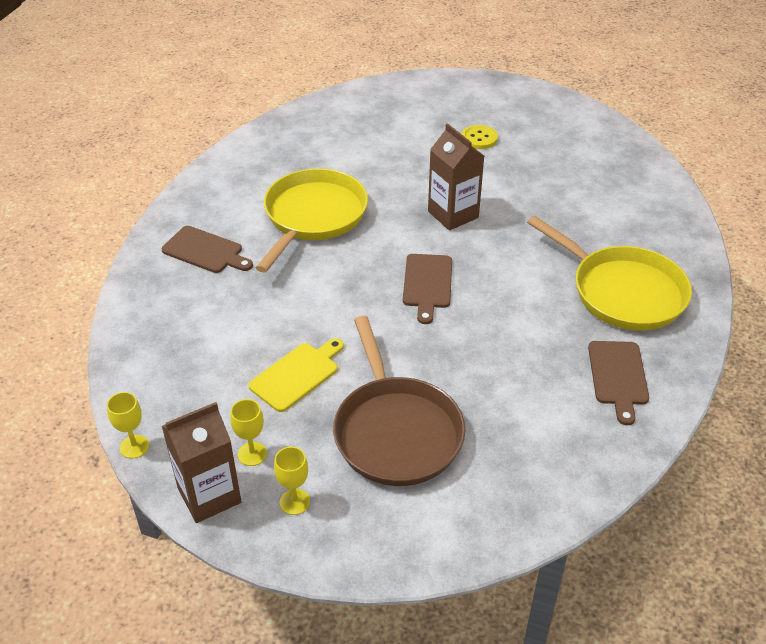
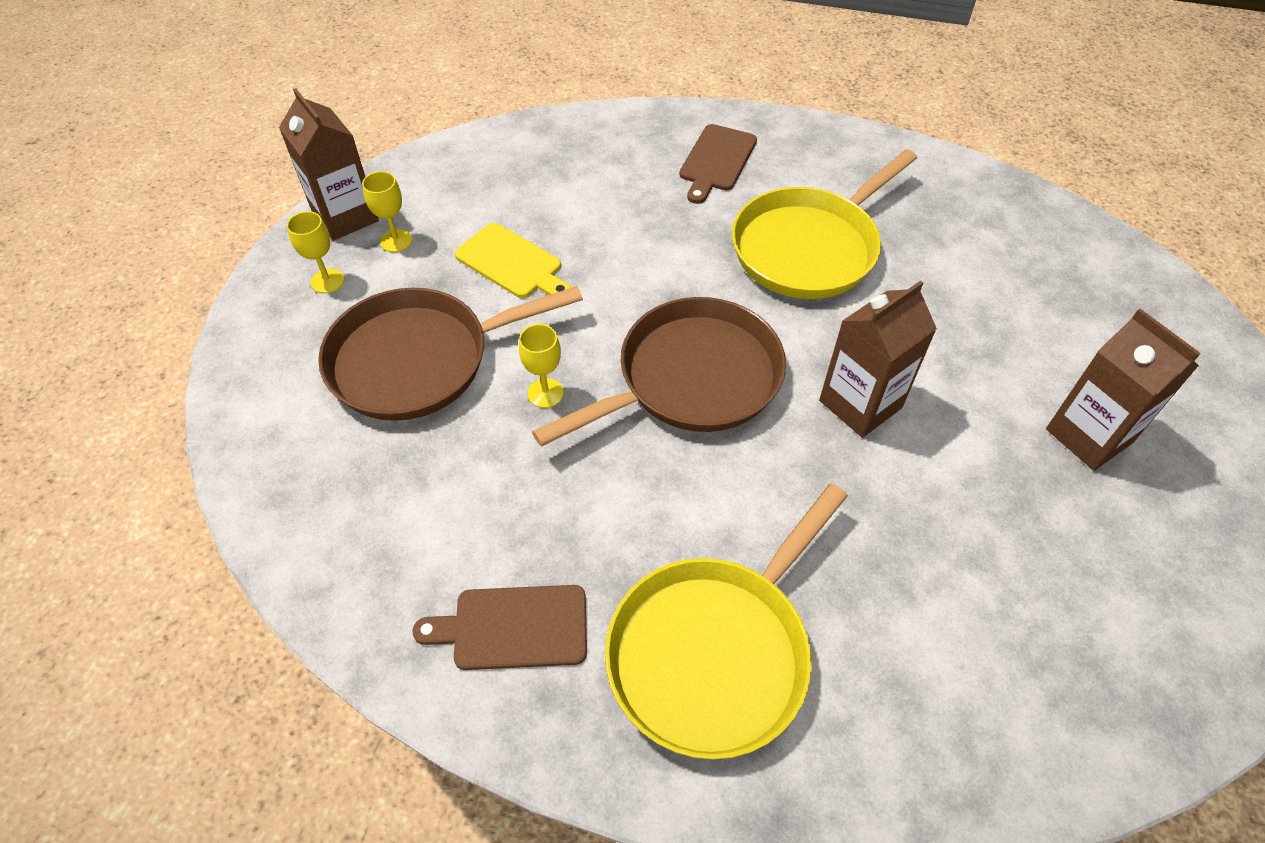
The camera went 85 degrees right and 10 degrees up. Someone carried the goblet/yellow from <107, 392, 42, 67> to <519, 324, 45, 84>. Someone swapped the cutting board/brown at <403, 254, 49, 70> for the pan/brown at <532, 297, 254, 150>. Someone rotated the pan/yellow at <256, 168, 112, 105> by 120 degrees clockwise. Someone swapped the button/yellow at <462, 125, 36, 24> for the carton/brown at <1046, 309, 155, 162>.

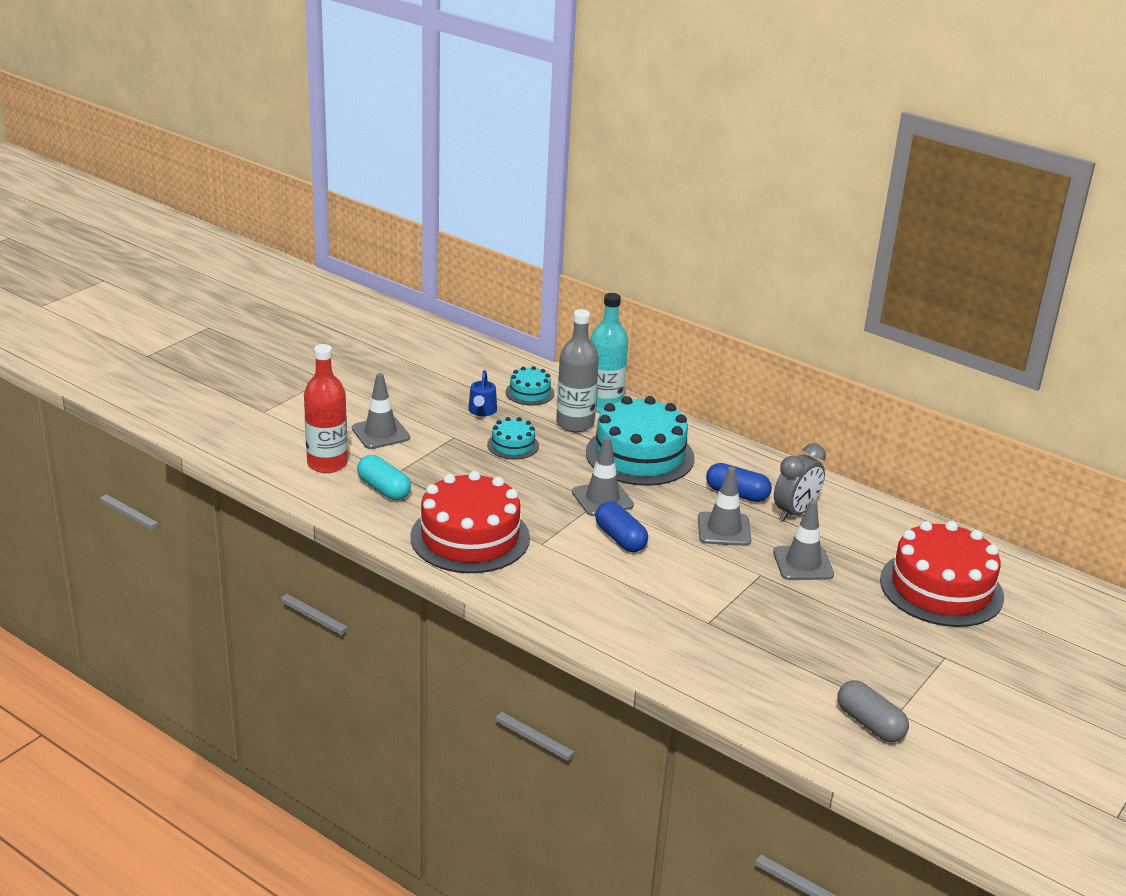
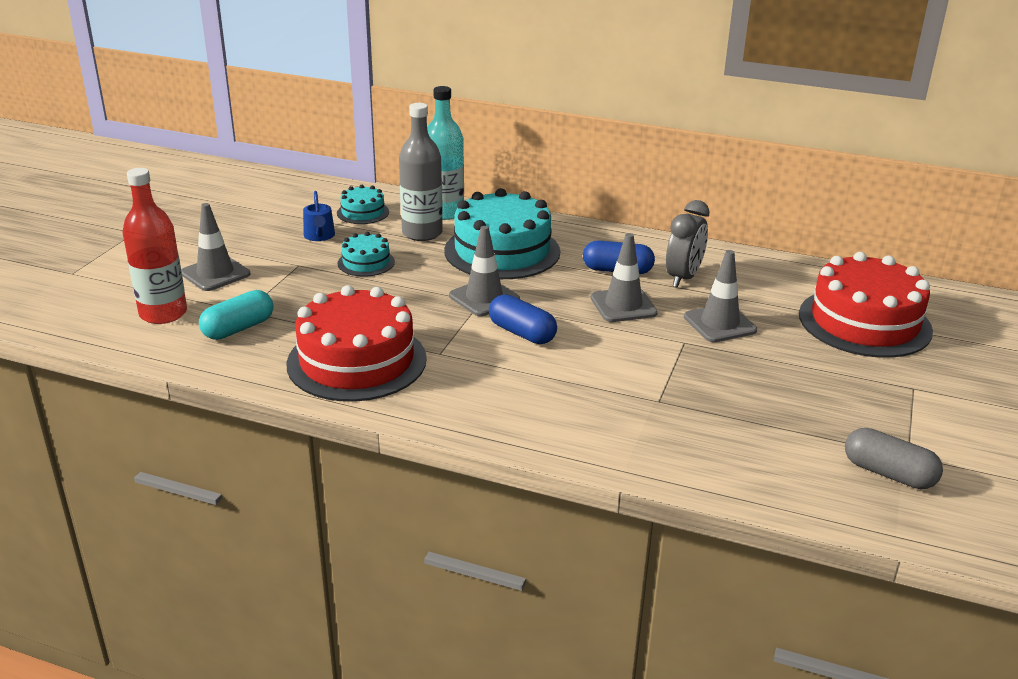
The camera went 15 degrees left and 0 degrees up. Someone rotated the capsule/turquoise at <357, 455, 54, 45> by 75 degrees counterclockwise.

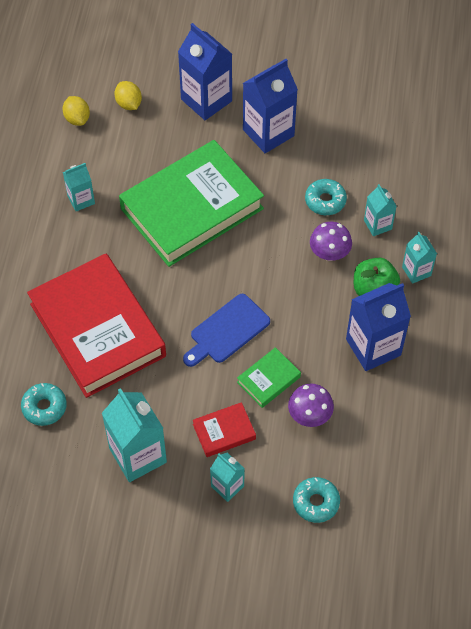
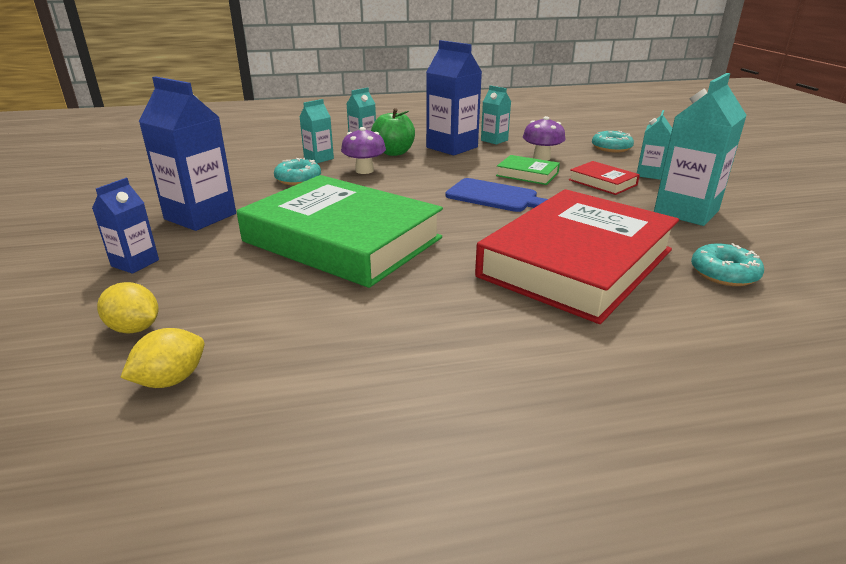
The camera went 110 degrees left and 30 degrees down. Someone scaled the carton/blue at <178, 23, 54, 97> by 0.55. Someone rotated the lemon/yellow at <115, 81, 27, 29> by 75 degrees clockwise. Someone carried the carton/turquoise from <63, 163, 32, 48> to <481, 85, 30, 60>.

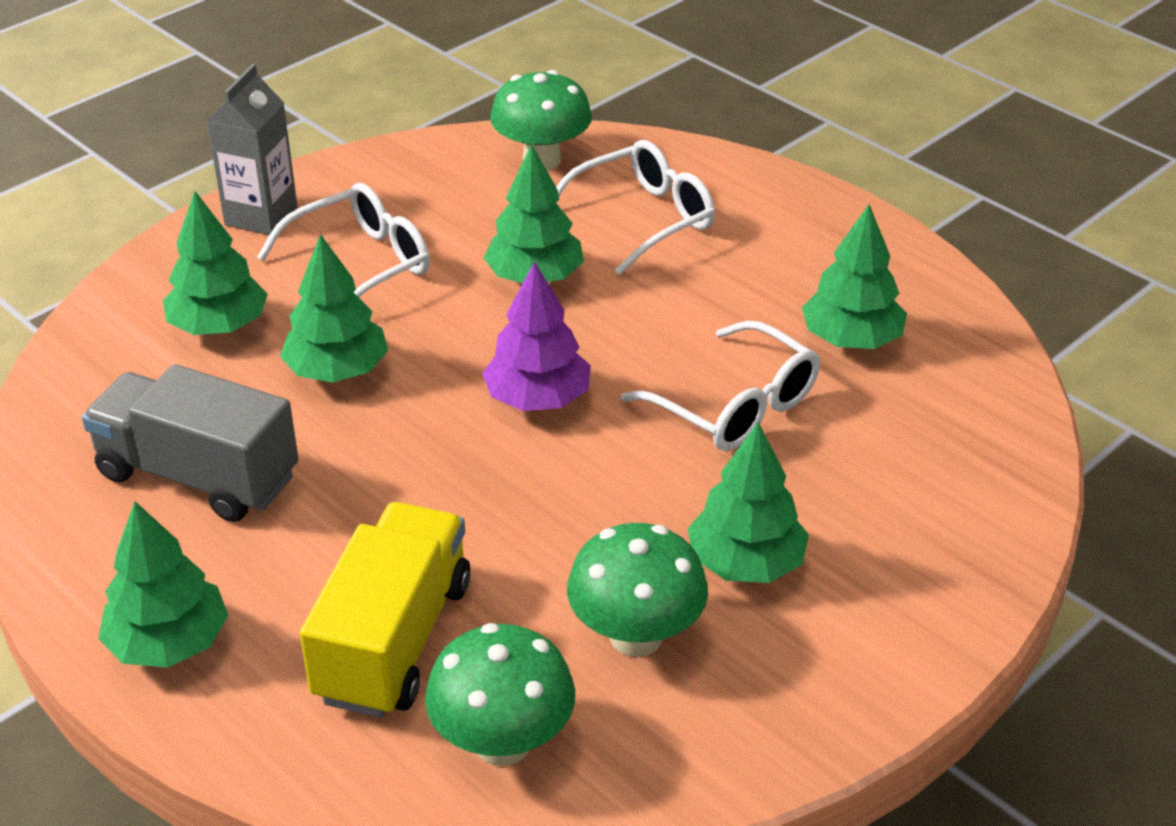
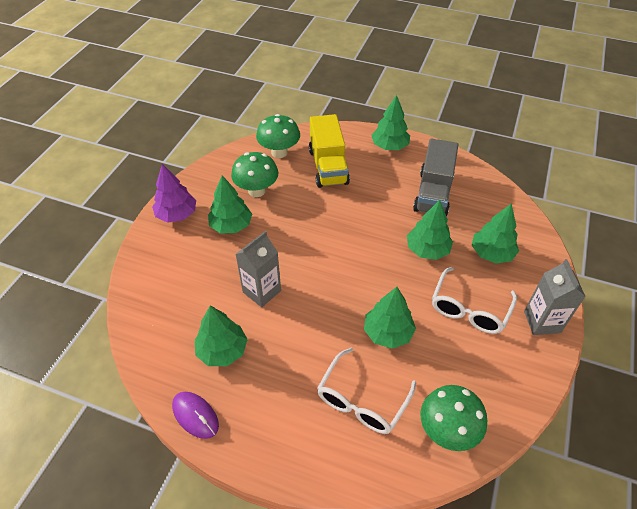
The camera went 155 degrees right and 10 degrees up. Someone carried the tree/purple from <482, 261, 109, 150> to <152, 164, 44, 59>. Someone put down the mouse/purple at <172, 392, 47, 47>. Someone swapped the glasses/white at <621, 321, 199, 130> for the carton/grey at <236, 231, 45, 76>. Someone rotated the truck/grey at <82, 364, 217, 158> by 105 degrees clockwise.

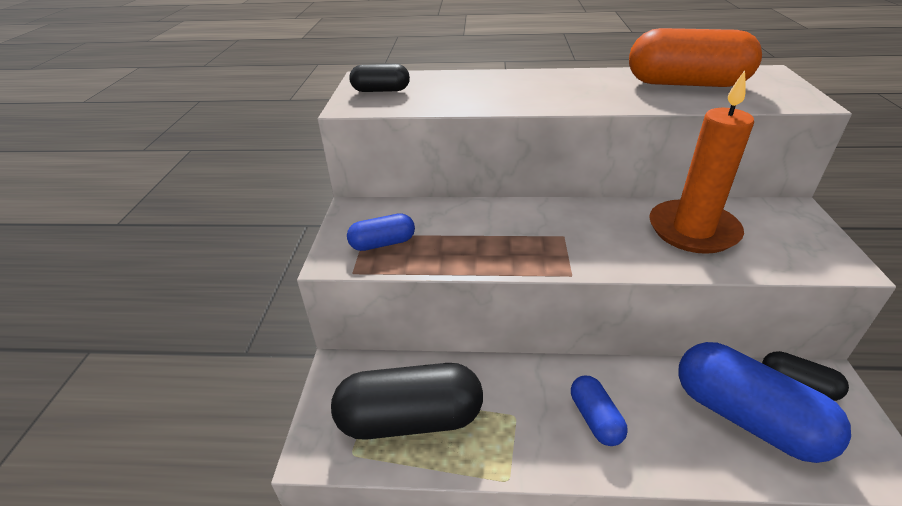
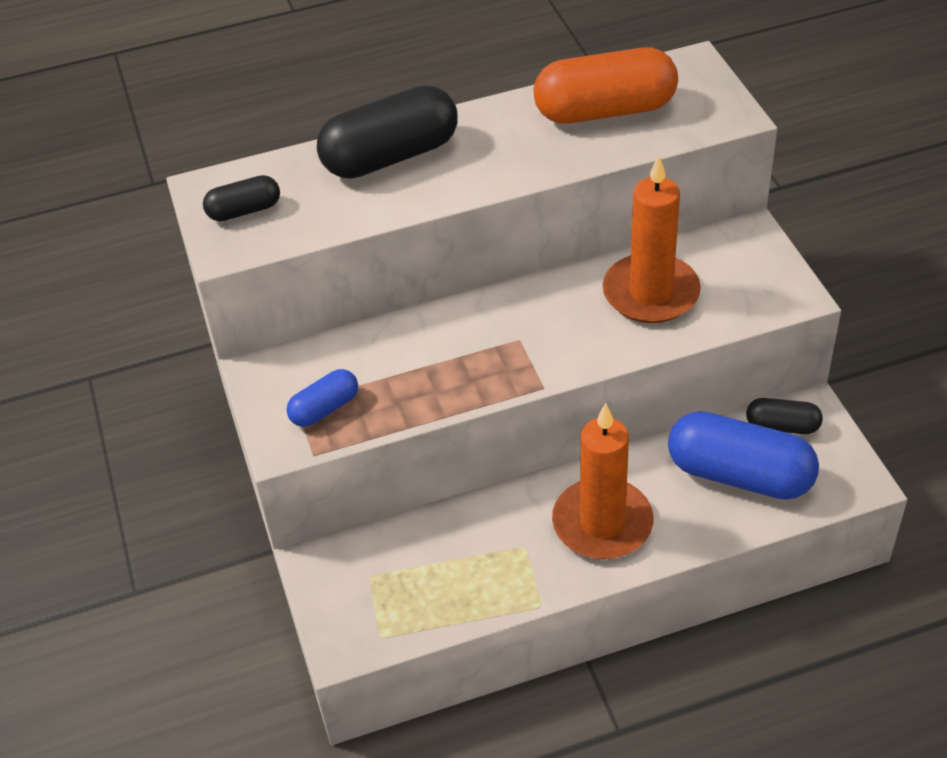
The camera went 20 degrees left and 10 degrees up. Someone carried the capsule/black from <331, 363, 152, 77> to <317, 85, 141, 94>. Someone swapped the capsule/blue at <571, 375, 57, 71> for the candle/orange at <552, 403, 102, 156>.

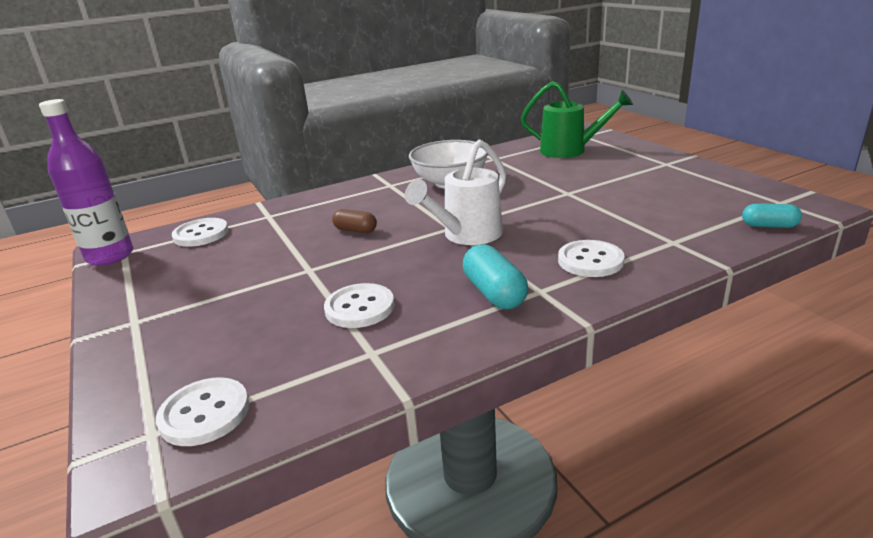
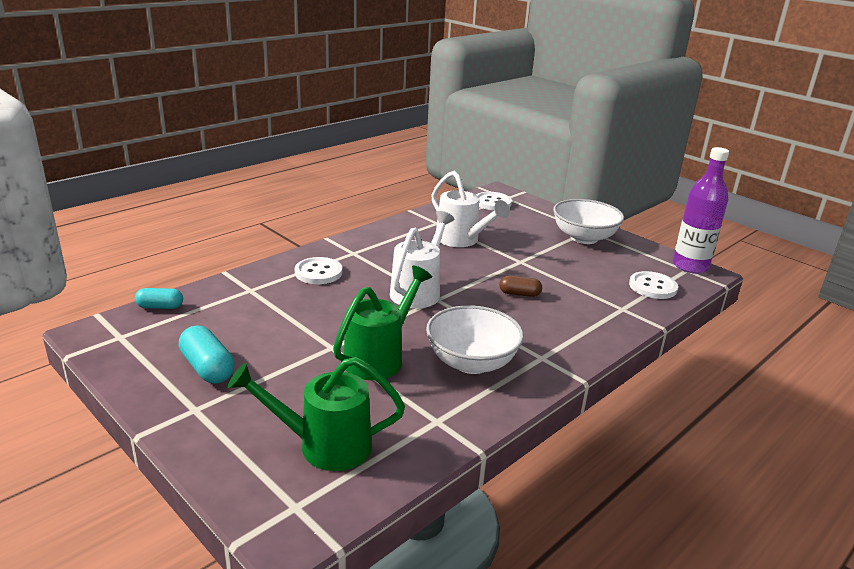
The camera went 160 degrees right and 0 degrees up. Someone carried the capsule/turquoise from <463, 244, 65, 65> to <179, 326, 56, 58>. Someone put down the watering can/green at <333, 265, 99, 115>. Someone swapped the button/white at <324, 283, 70, 45> for the watering can/white at <431, 171, 79, 76>. Someone put down the bowl/white at <553, 199, 71, 45>.

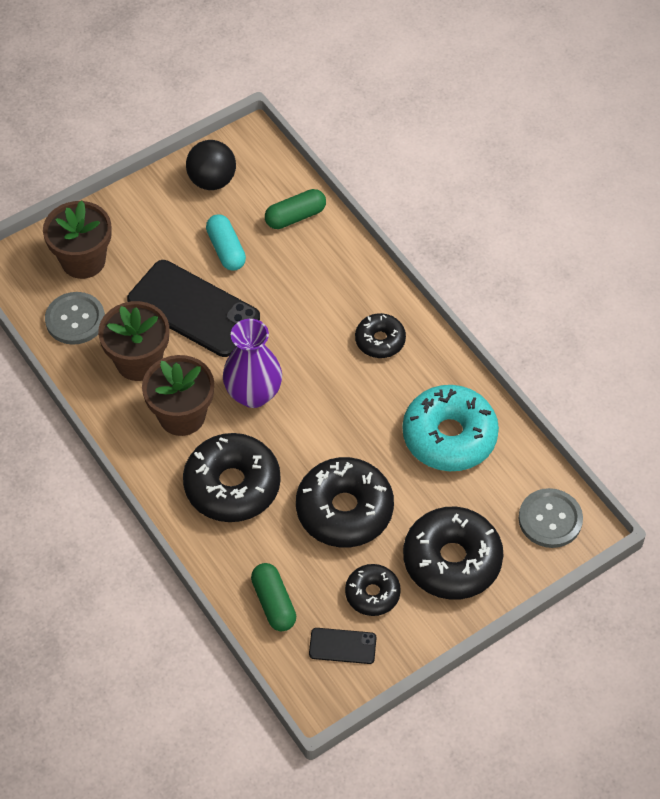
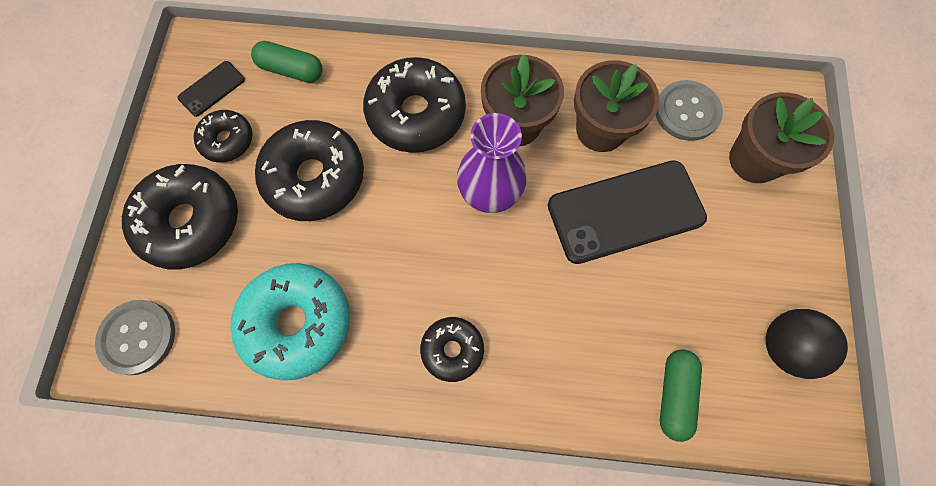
The camera went 130 degrees right and 15 degrees up. Someone took away the capsule/turquoise at <206, 215, 40, 56>.

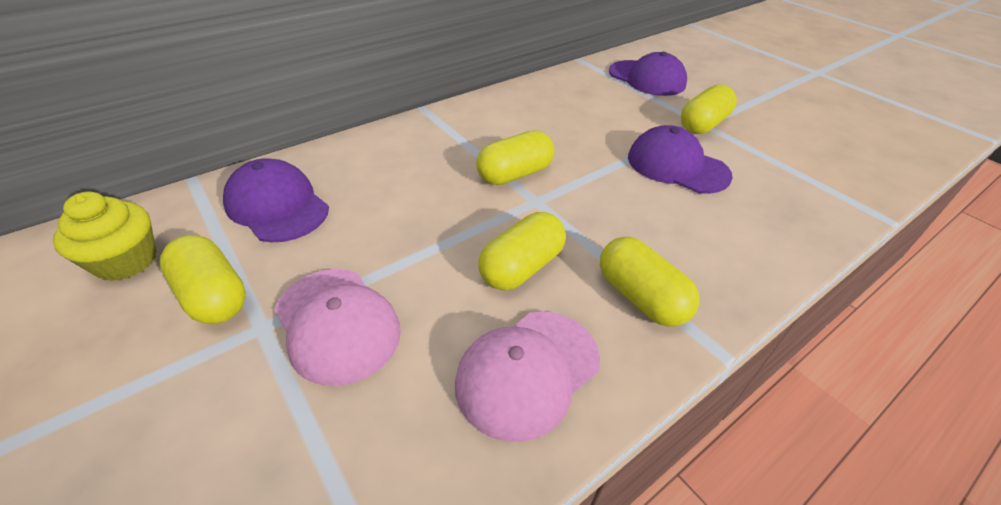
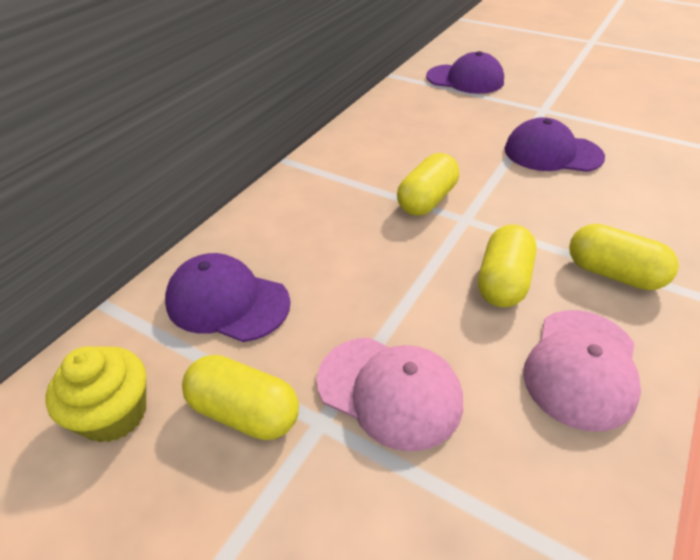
The camera went 20 degrees left and 0 degrees up. Someone took away the capsule/yellow at <681, 84, 56, 50>.

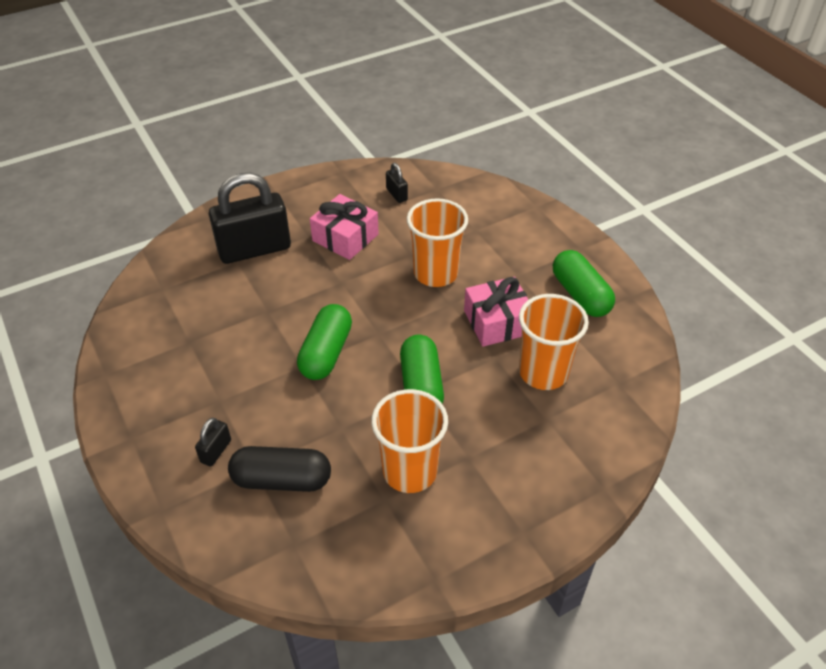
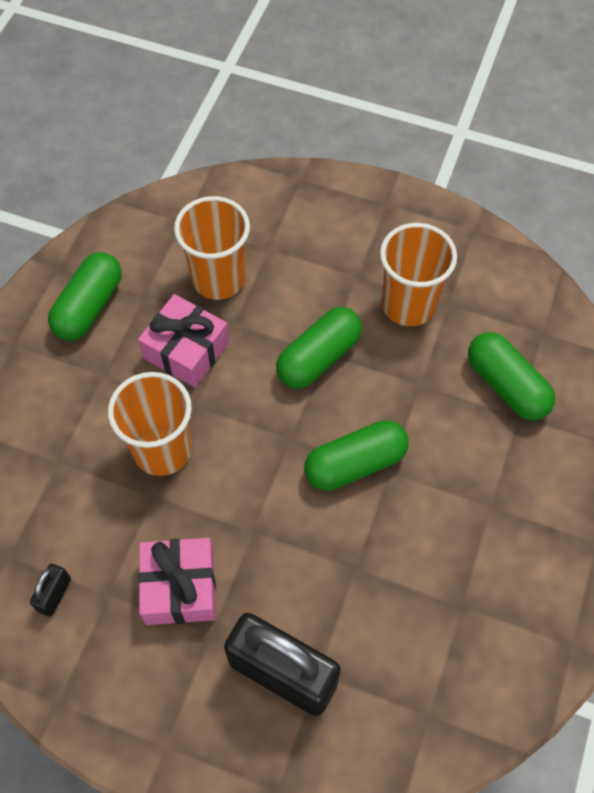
The camera went 130 degrees left and 15 degrees up. Someone repainted the capsule/black at <228, 446, 103, 46>, which became the capsule/green at <468, 332, 87, 88>. Someone took away the padlock/black at <195, 418, 36, 49>.

